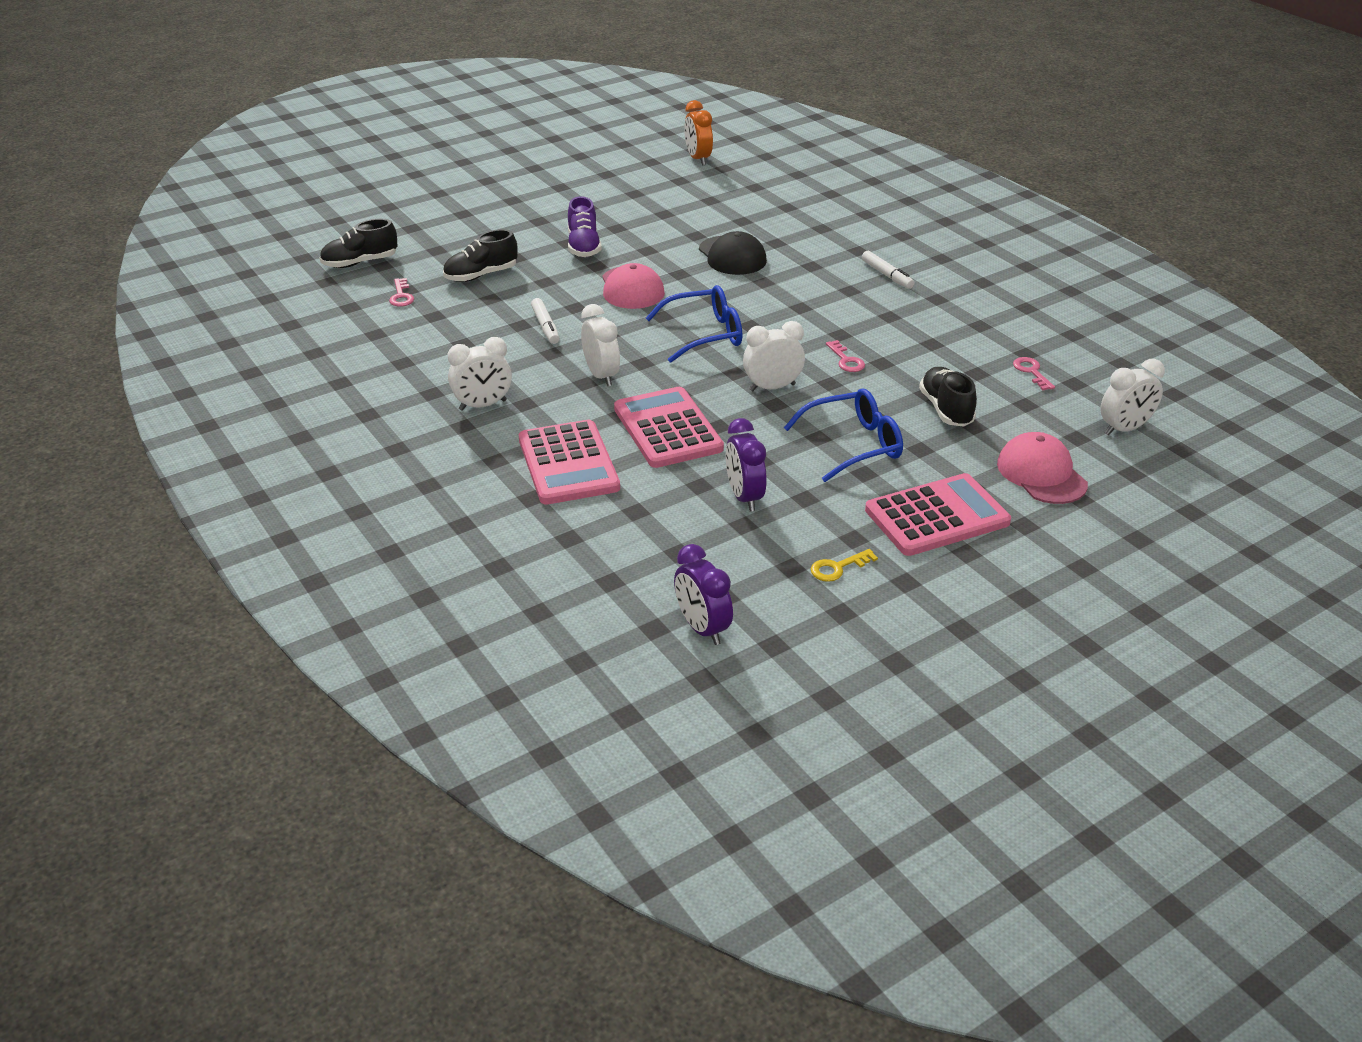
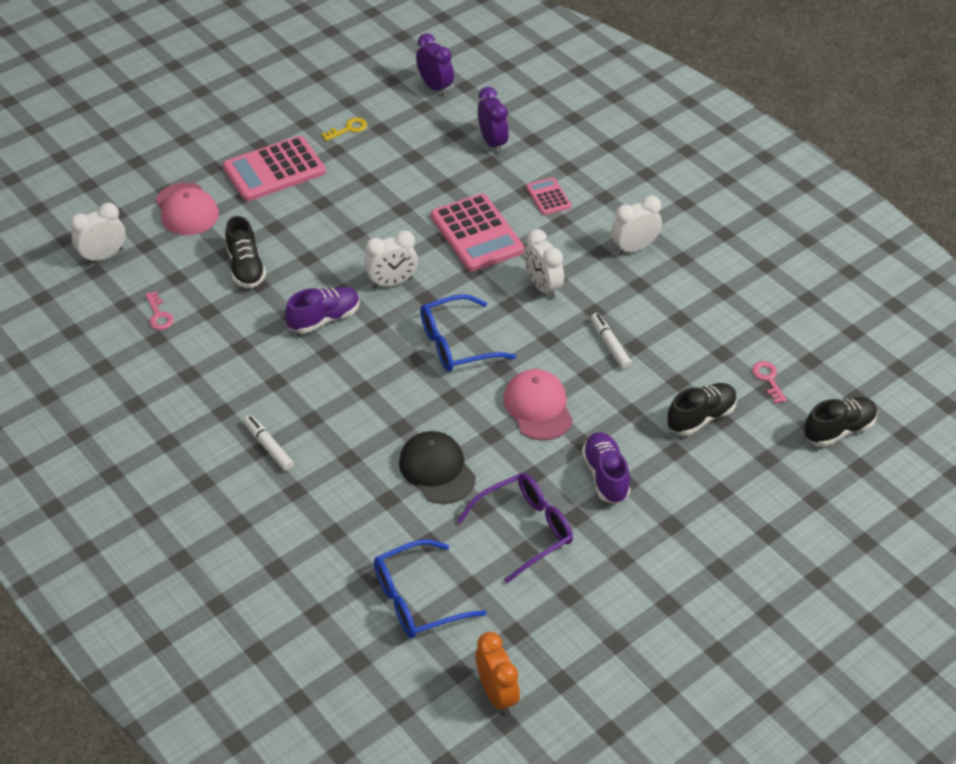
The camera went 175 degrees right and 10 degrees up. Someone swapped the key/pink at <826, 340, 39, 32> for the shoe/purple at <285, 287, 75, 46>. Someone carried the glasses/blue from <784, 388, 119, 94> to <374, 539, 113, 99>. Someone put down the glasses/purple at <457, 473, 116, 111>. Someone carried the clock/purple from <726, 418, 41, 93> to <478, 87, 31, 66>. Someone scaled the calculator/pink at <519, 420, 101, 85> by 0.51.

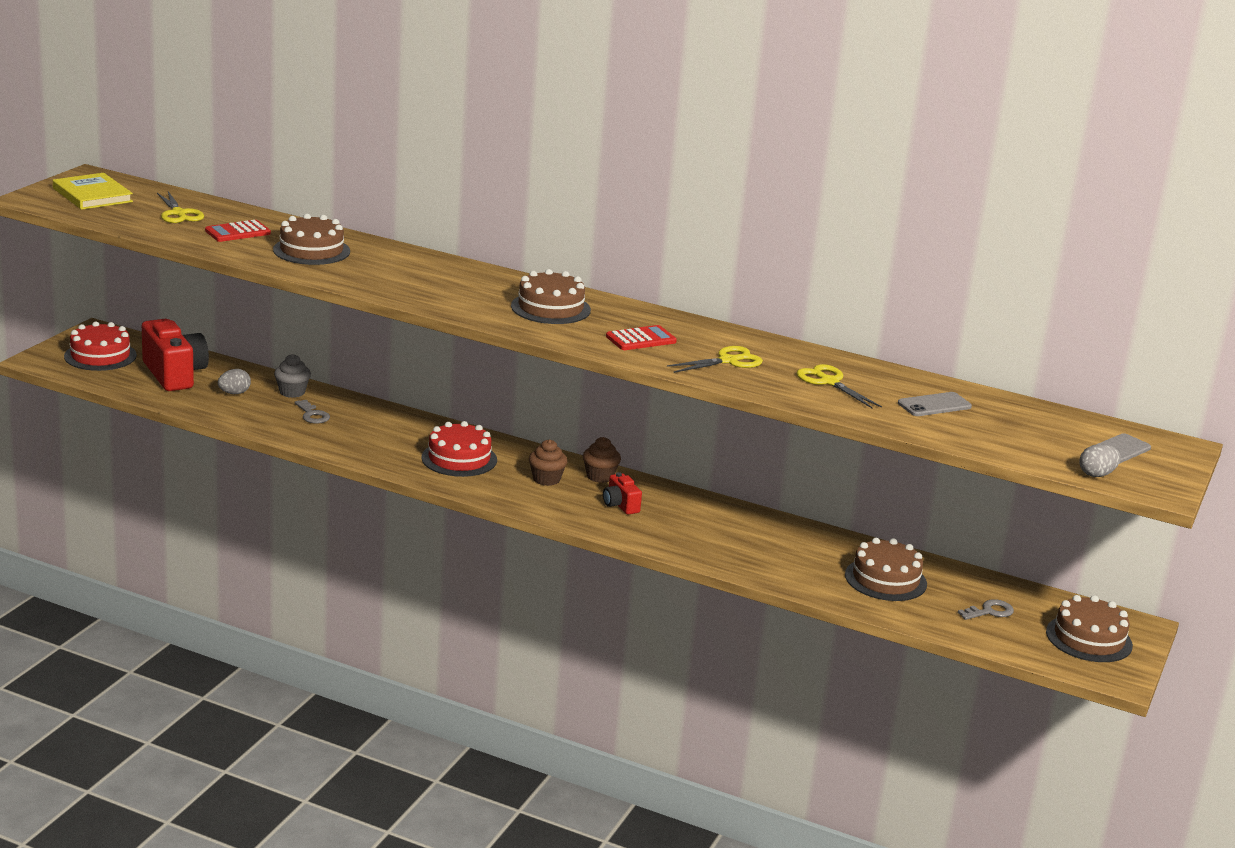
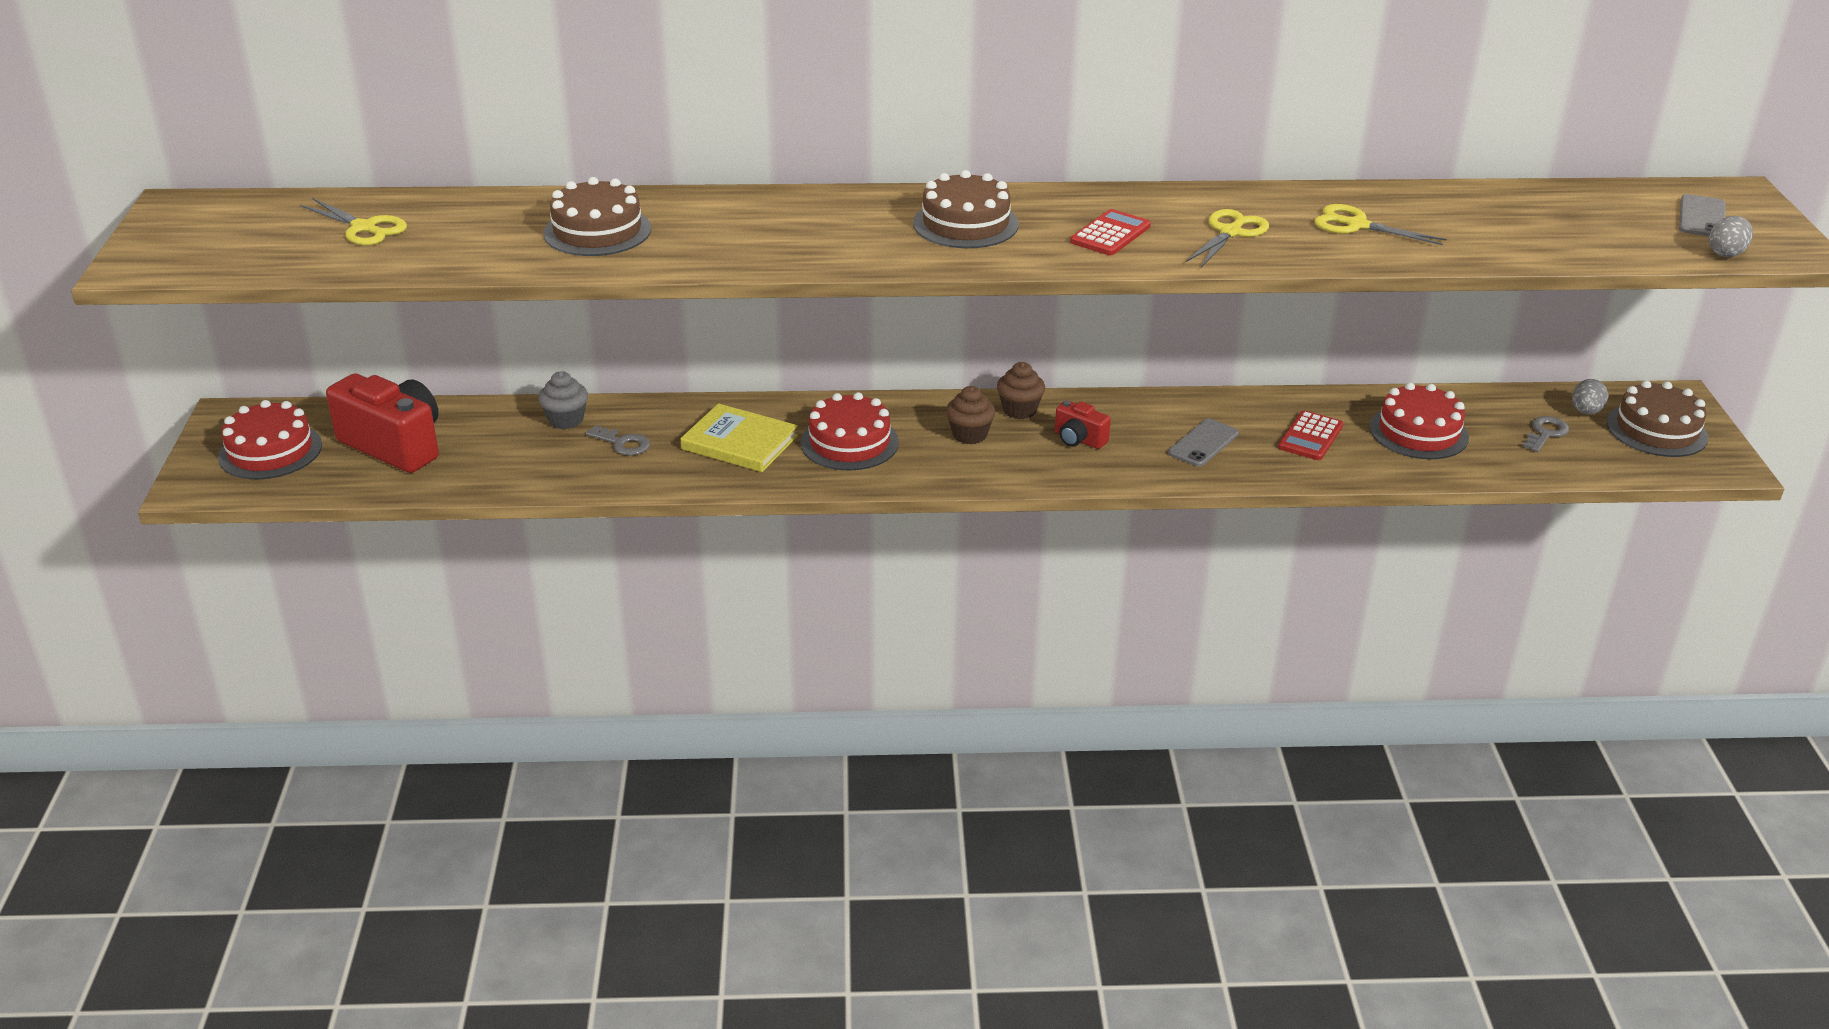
The camera went 25 degrees left and 10 degrees up. Someone carried the book/yellow from <53, 173, 80, 37> to <680, 403, 118, 69>. Someone carried the phone/grey from <898, 392, 74, 24> to <1168, 419, 71, 48>. Someone carried the calculator/red from <205, 220, 66, 22> to <1278, 410, 65, 50>. Someone repainted the cake/brown at <845, 538, 82, 63>, which became the cake/red at <1370, 382, 99, 77>. Someone carried the egg/grey from <218, 369, 33, 25> to <1572, 379, 36, 36>.

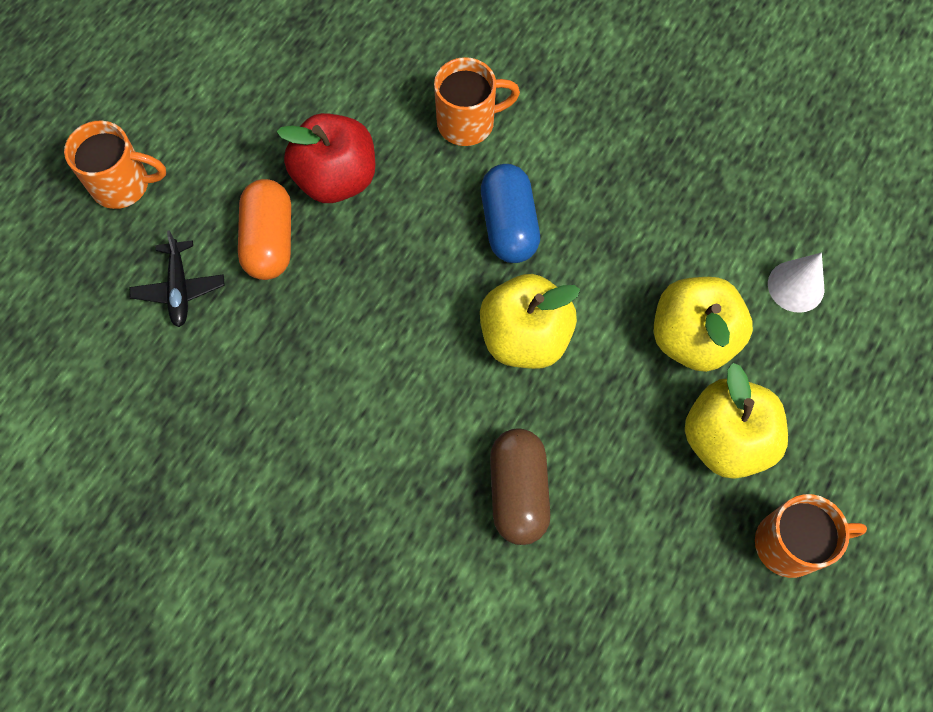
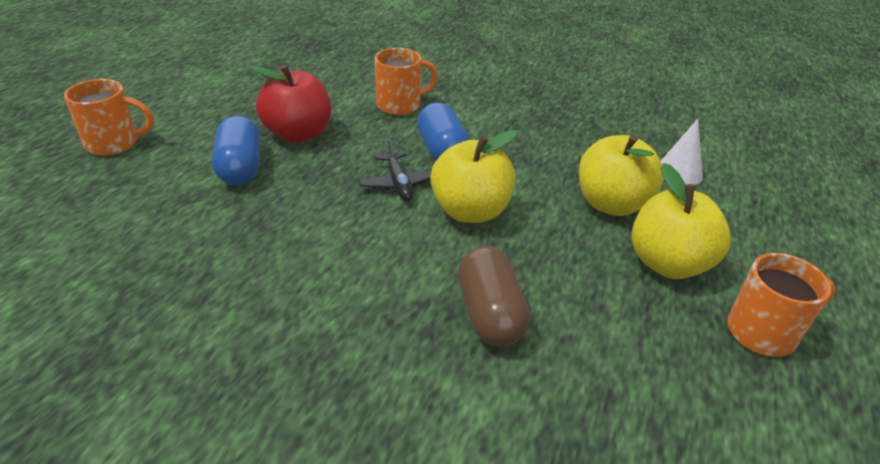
The camera went 10 degrees left and 30 degrees down. Someone repainted the capsule/orange at <238, 179, 53, 101>, which became the capsule/blue at <212, 116, 49, 69>. Someone carried the plane/black from <130, 230, 95, 97> to <359, 138, 73, 63>.

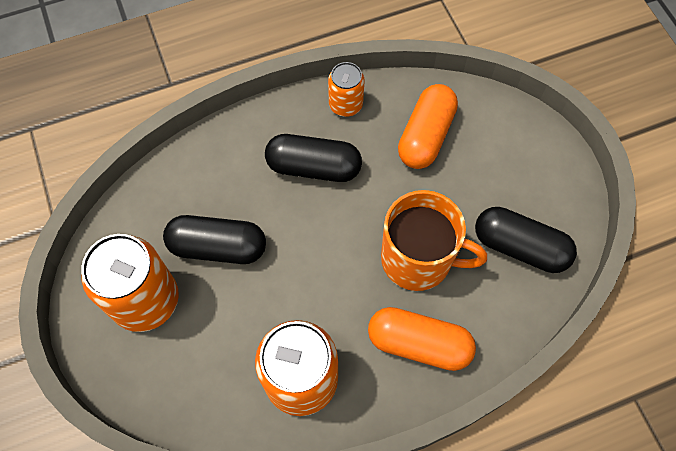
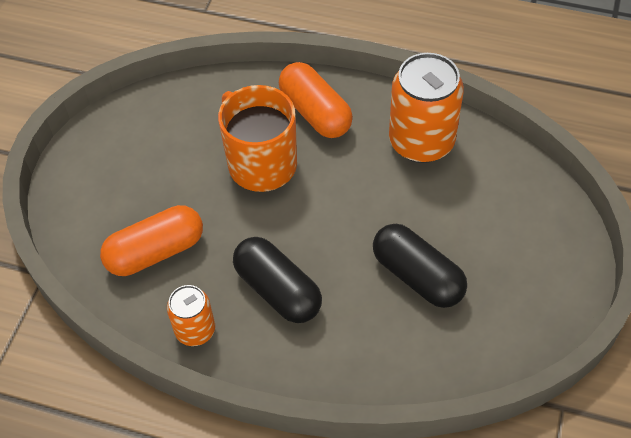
The camera went 140 degrees left and 10 degrees down. Someone took away the can/orange at <81, 234, 98, 98>. Someone took away the capsule/black at <475, 207, 102, 66>.

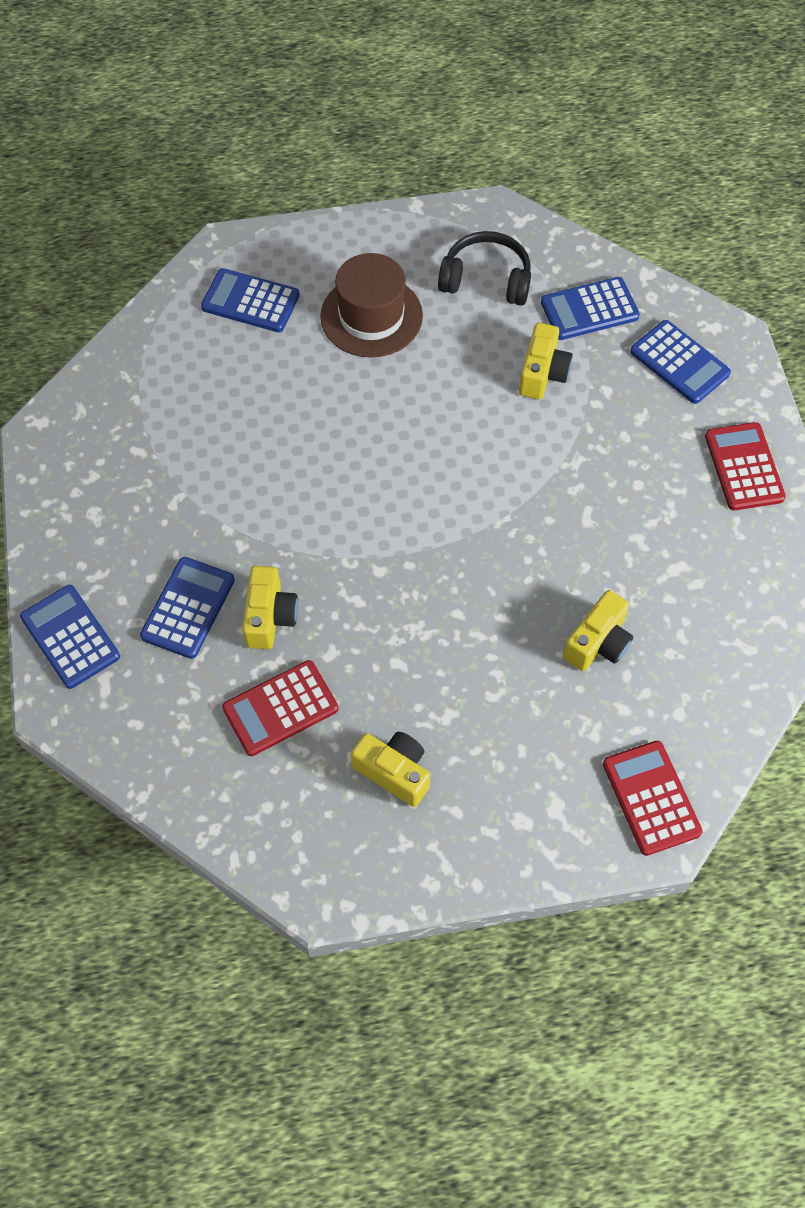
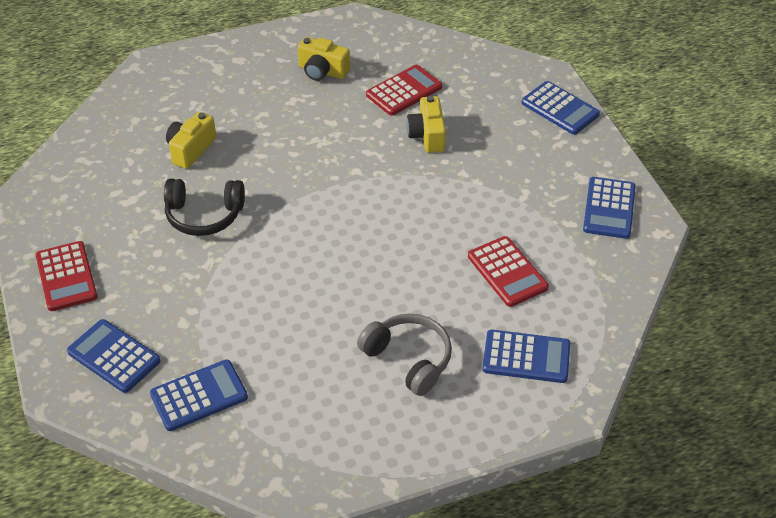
The camera went 170 degrees right and 15 degrees down. Someone carried the headphones/black from <438, 231, 93, 75> to <164, 178, 81, 58>. Someone swapped the hat/brown at <320, 253, 103, 105> for the headphones/grey at <357, 313, 95, 83>. Someone carried the calculator/red from <603, 741, 100, 115> to <468, 236, 81, 71>. Someone carried the calculator/blue from <140, 557, 95, 102> to <583, 177, 53, 62>. Someone took away the camera/yellow at <519, 323, 54, 76>.

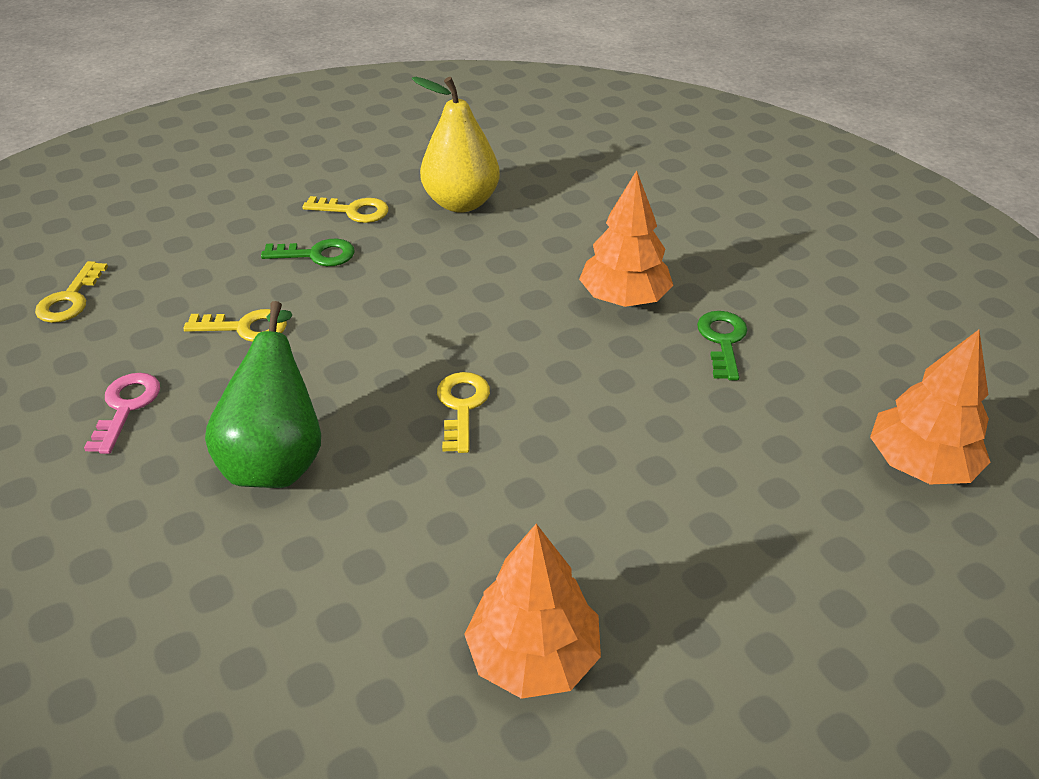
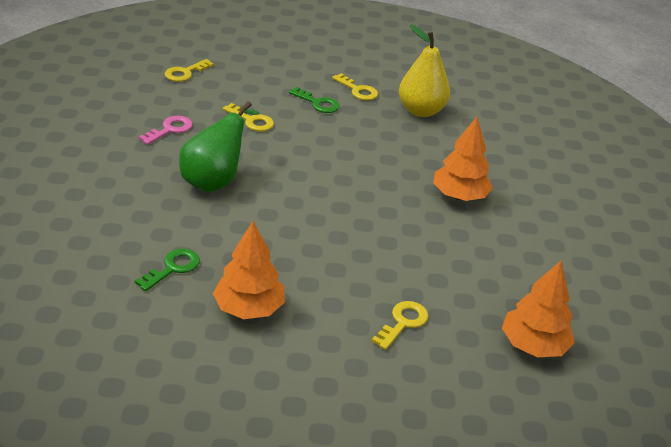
The camera went 30 degrees right and 5 degrees down. Someone carried the key/green from <697, 311, 50, 69> to <135, 249, 65, 42>. Someone carried the key/yellow from <437, 372, 53, 81> to <372, 301, 56, 49>.

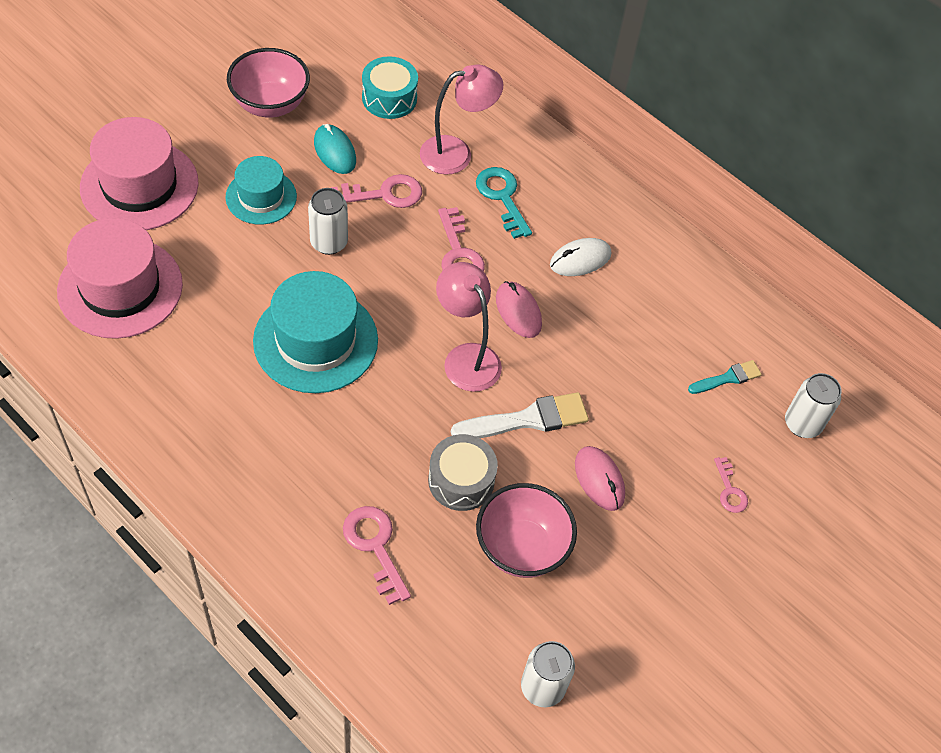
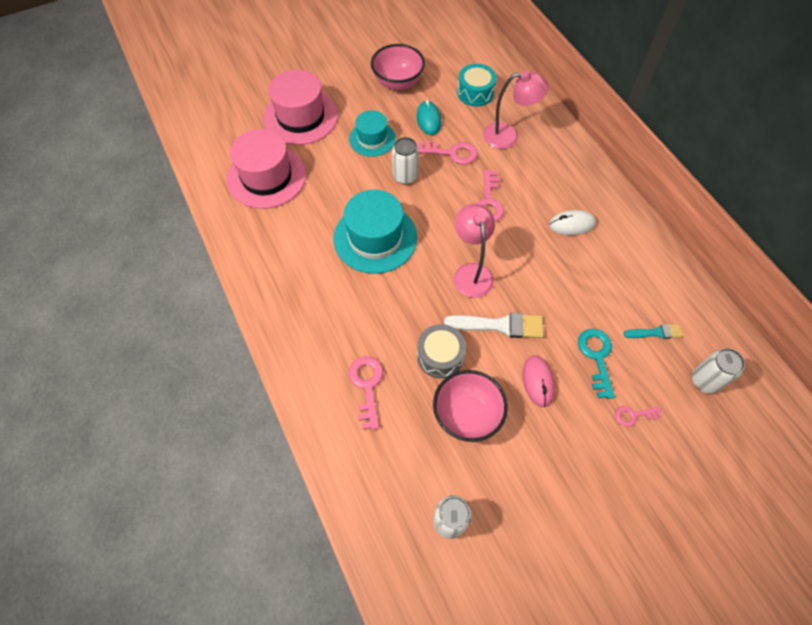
The camera went 25 degrees right and 5 degrees up. Someone carried the key/turquoise from <476, 167, 56, 72> to <578, 329, 37, 70>. Someone rotated the key/pink at <714, 457, 34, 56> by 75 degrees clockwise. Someone took away the mouse/pink at <496, 281, 46, 57>.

